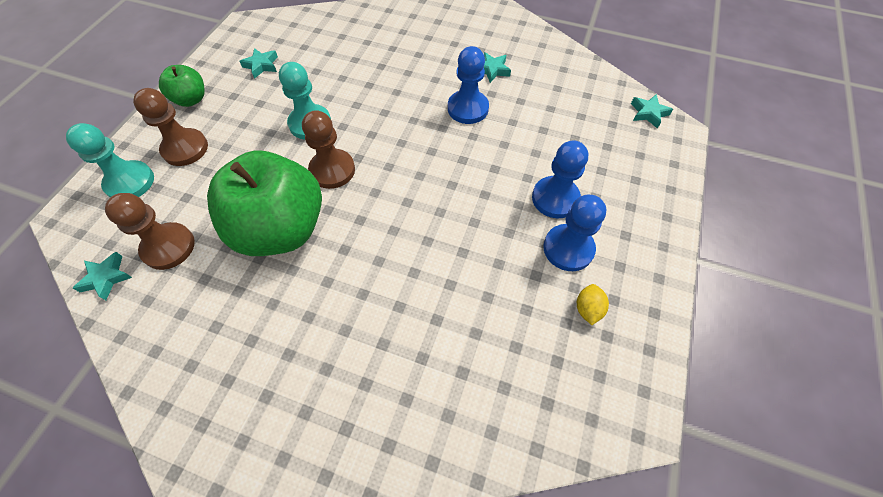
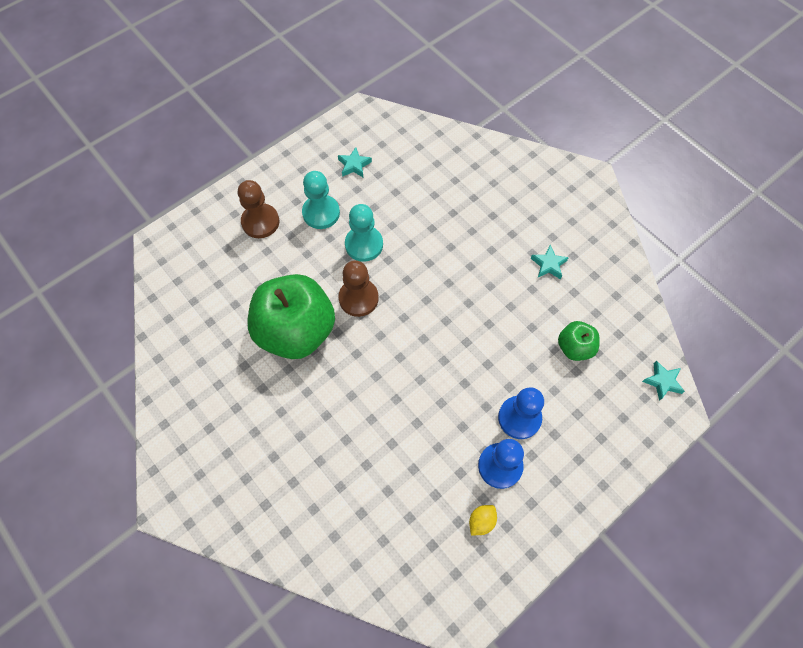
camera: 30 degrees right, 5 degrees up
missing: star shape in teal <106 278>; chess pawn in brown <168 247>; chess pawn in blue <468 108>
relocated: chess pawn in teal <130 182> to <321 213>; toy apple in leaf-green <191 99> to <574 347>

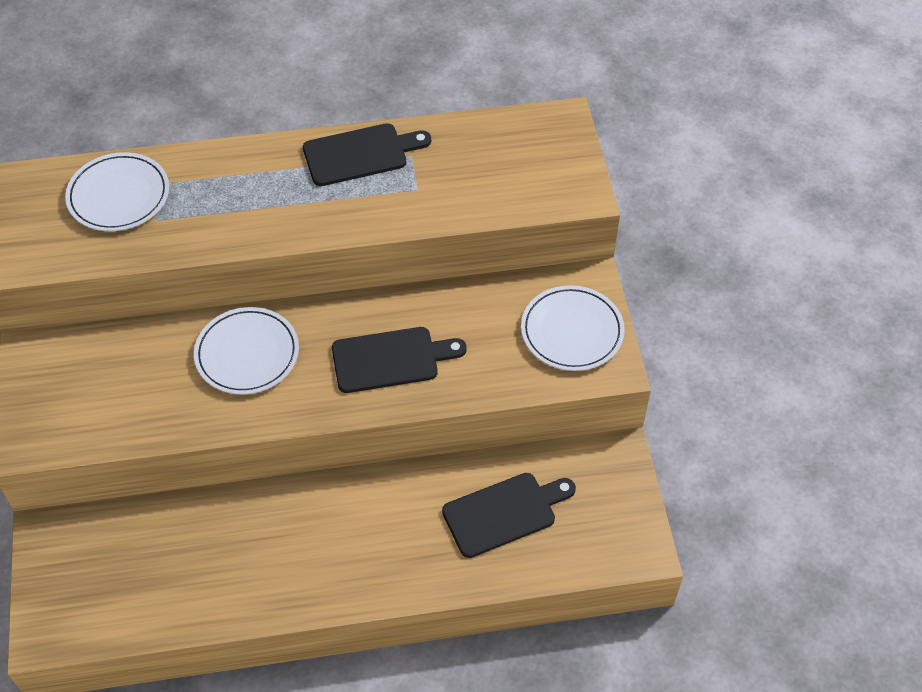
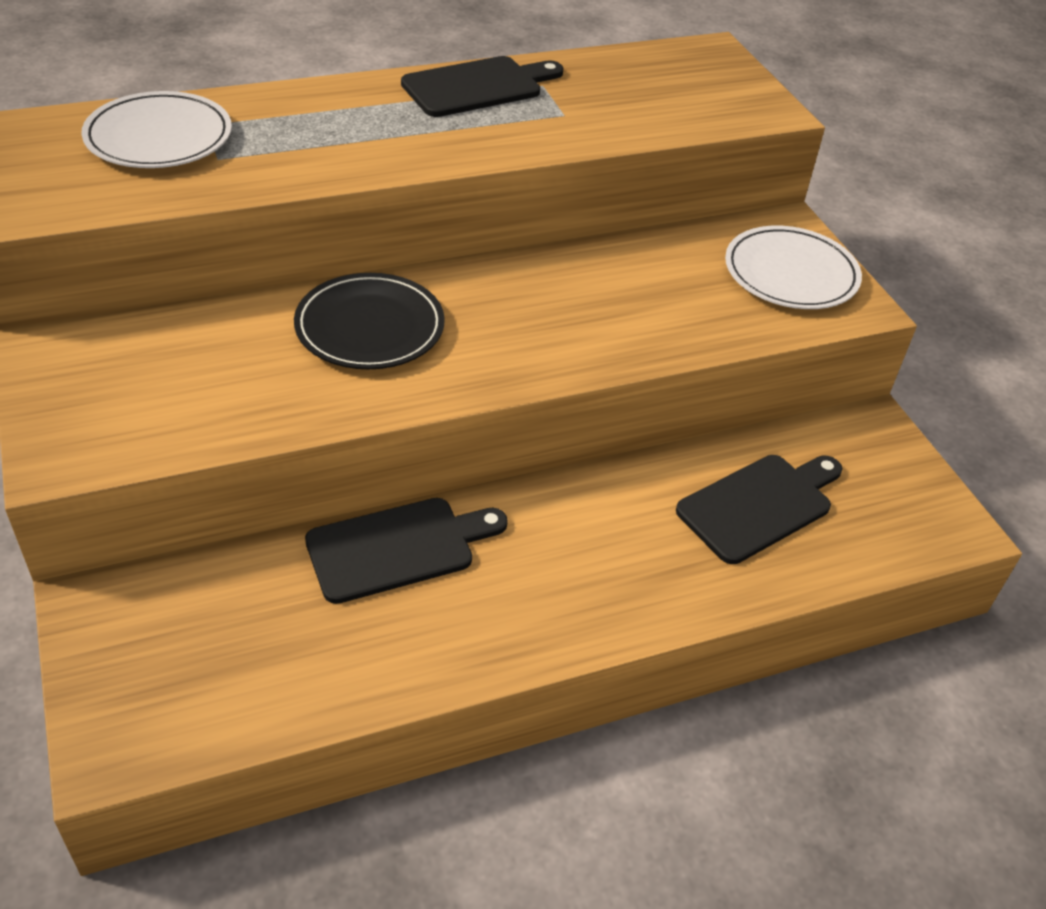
camera: 15 degrees left, 10 degrees down
relocated: bread board in jet-black <391 359> to <398 548>
colour: flat dish in white <247 354> to flat dish in jet-black <370 327>

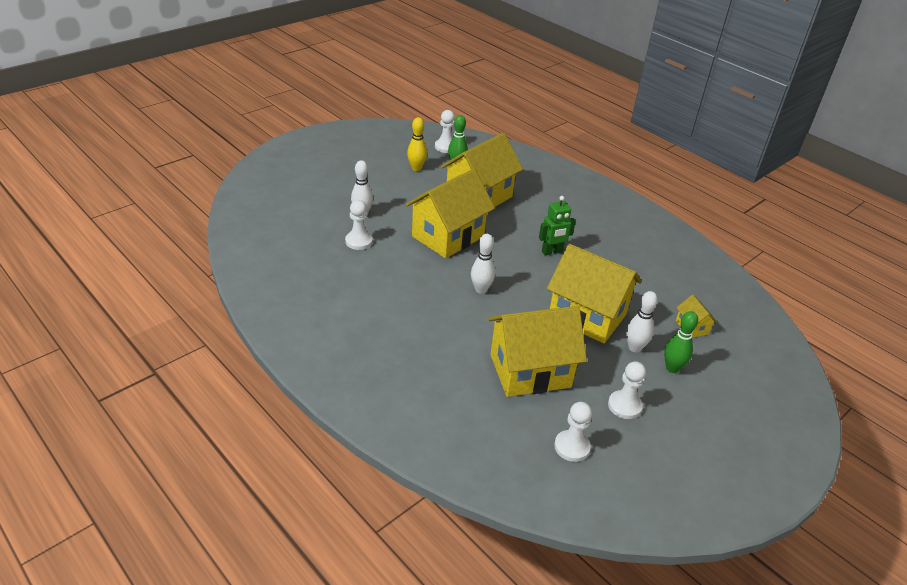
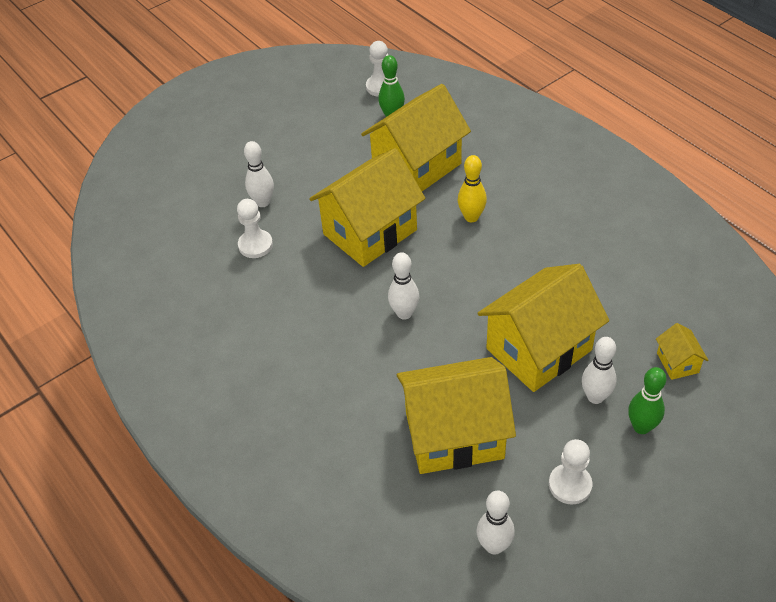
camera: 10 degrees right, 10 degrees up
missing: toy robot in leaf-green <552 252>
relocated: bowling pin in golden <416 168> to <471 217>
exchanged: chess pawn in white <572 447> to bowling pin in white <494 546>
spun: house in golden <587 316> = <539 349> 75 degrees counterclockwise

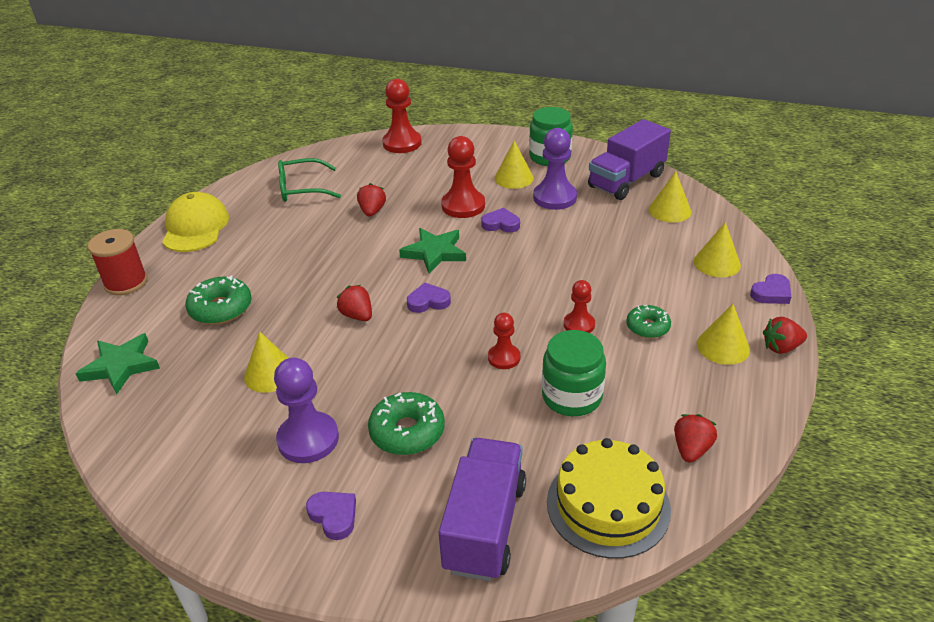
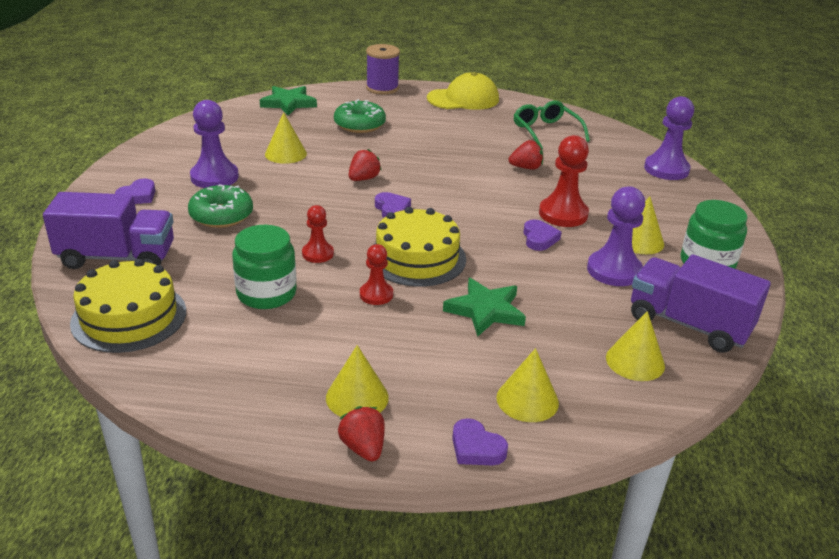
camera: 75 degrees right, 5 degrees down
missing: doughnut in leaf-green <647 327>; strawberry in crimson <691 449>
appeared: layer cake in golden <417 258>
relocated: star shape in leaf-green <434 253> to <485 310>
colour: reel of thread in crimson <126 282> to reel of thread in purple <382 88>; chess pawn in crimson <402 143> to chess pawn in purple <666 169>

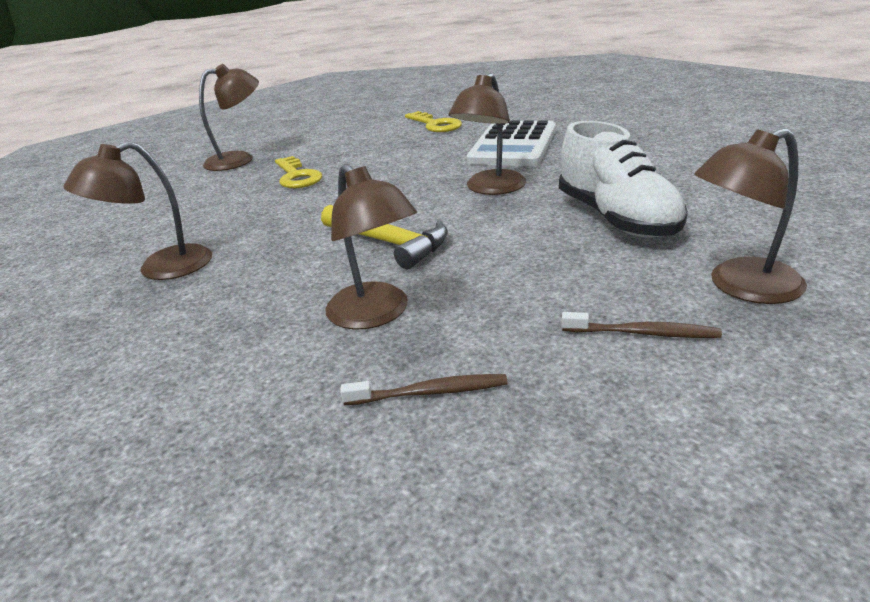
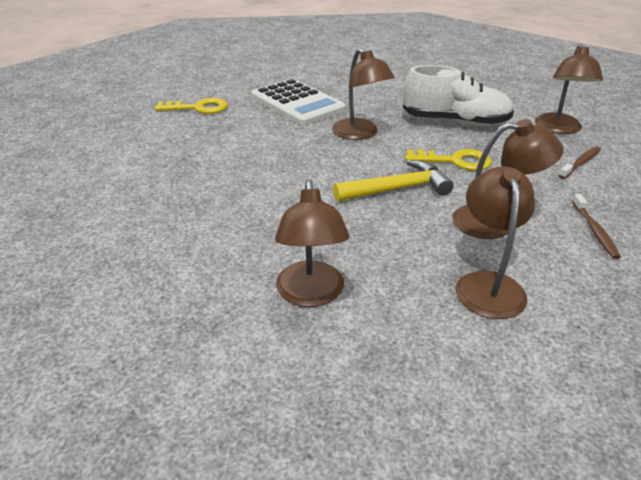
camera: 60 degrees left, 5 degrees up
relocated: latchkey in golden <297 176> to <454 161>; reading lamp in brown <239 159> to <487 284>
spun: tooth brush in brown <429 392> = <594 231> 150 degrees clockwise

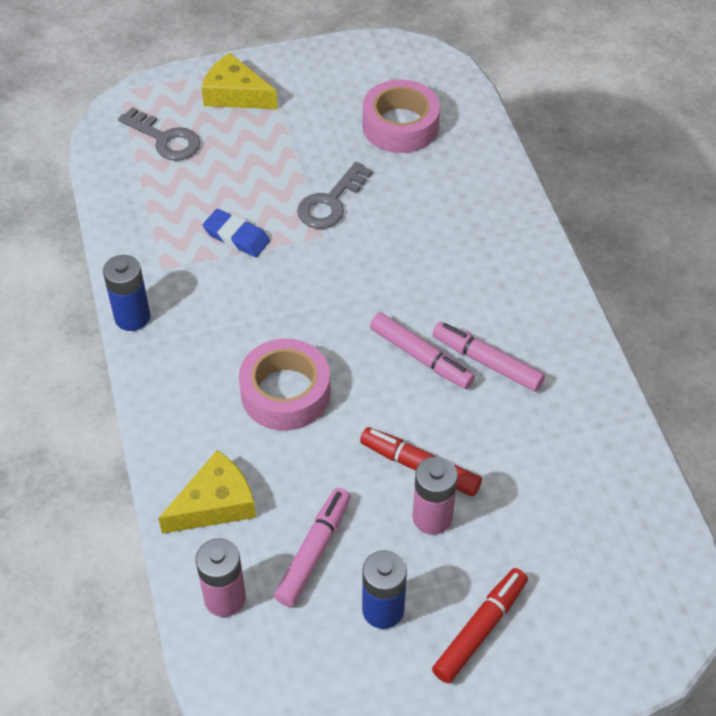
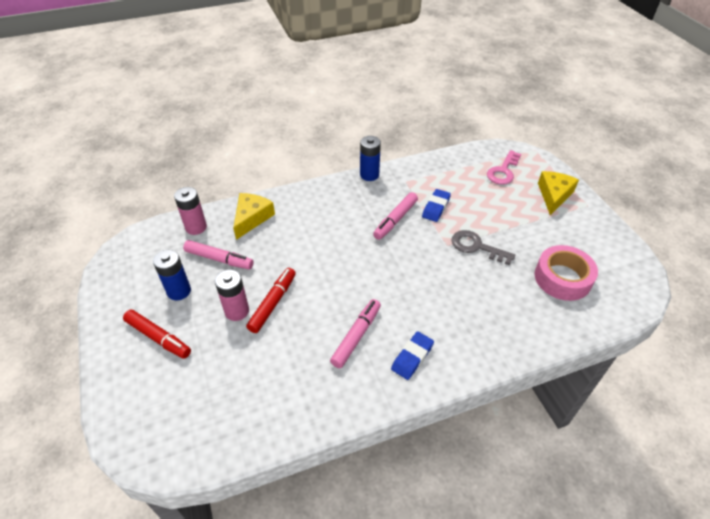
camera: 85 degrees right, 5 degrees down
missing: roll of tape in rose-pink <285 393>
appeared: gum eraser in blue <412 357>
relocated: felt pen in rose-pink <421 357> to <395 220>
colour: latchkey in gray <165 139> to latchkey in rose-pink <503 171>
spun: piece of cheese in golden <215 503> = <252 218> 120 degrees counterclockwise

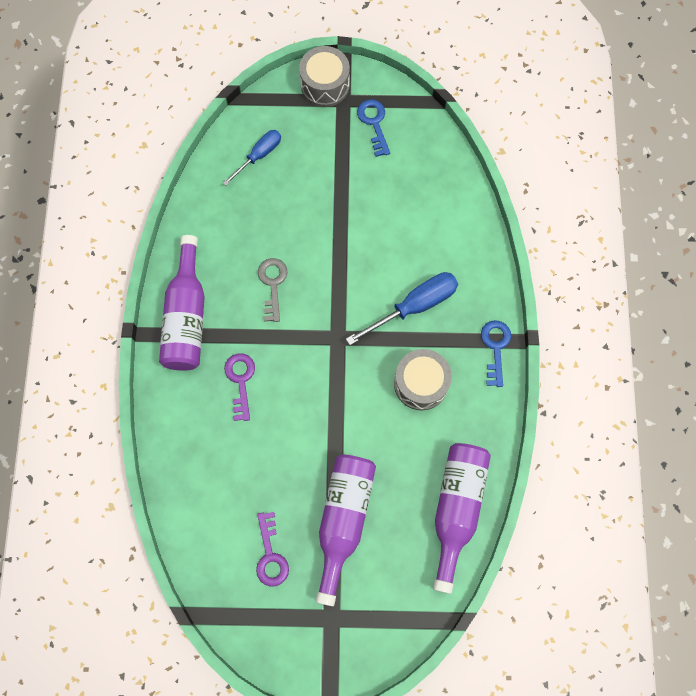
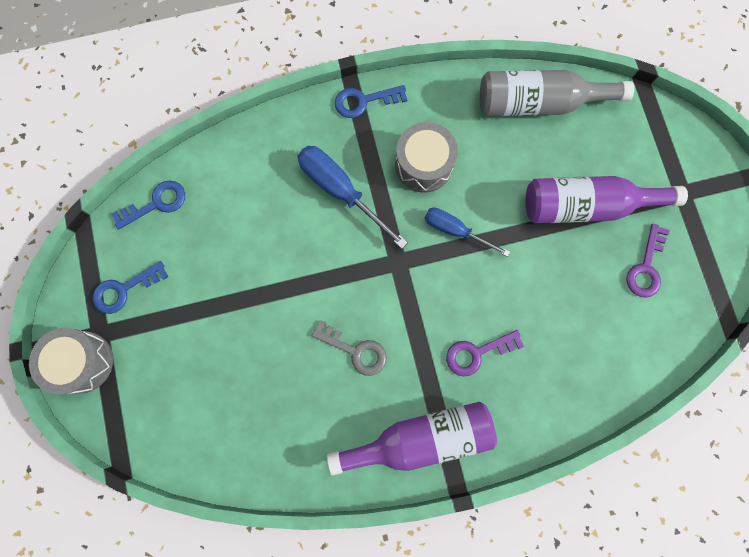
camera: 105 degrees left, 5 degrees up
appeared: latchkey in blue <156 203>
relocated: hand screwdriver in blue <259 155> to <455 230>
colour: flask in purple <456 508> to flask in gray <539 103>
spun: latchkey in gray <272 284> = <355 350> 135 degrees counterclockwise; latchkey in purple <270 555> = <646 267> 135 degrees clockwise

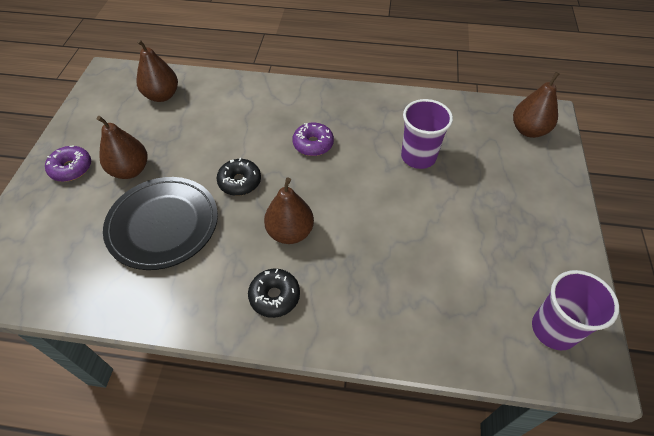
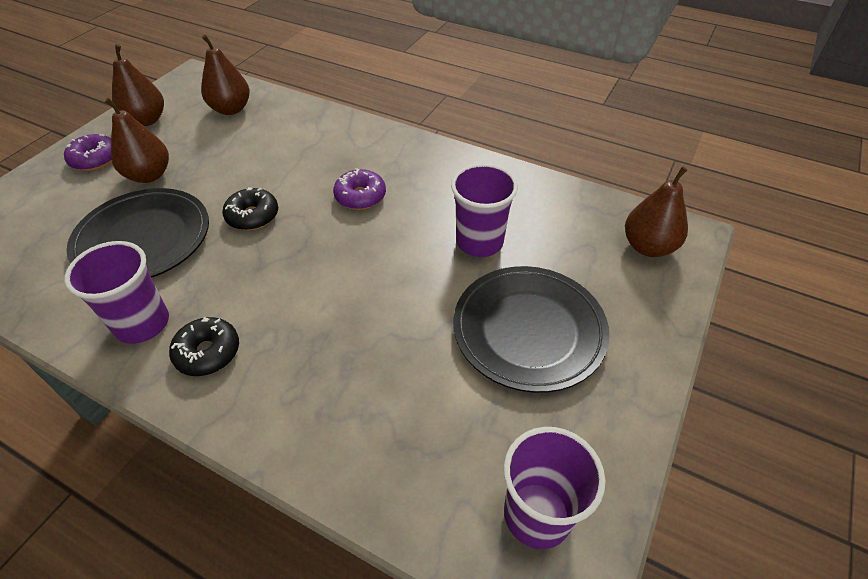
camera: 20 degrees right, 5 degrees down
appeared: beaker in purple <142 323>; flat dish in jet-black <528 331>
relocated: toy pear in brown <290 232> to <146 120>

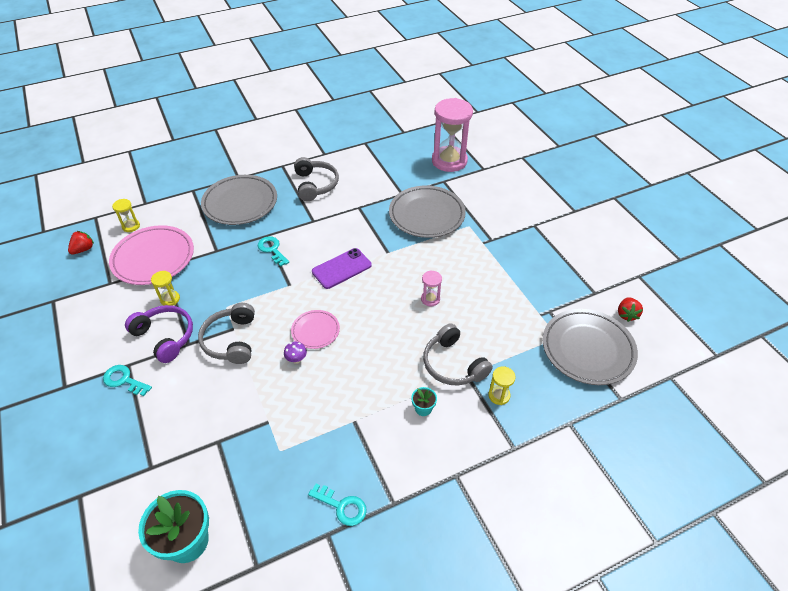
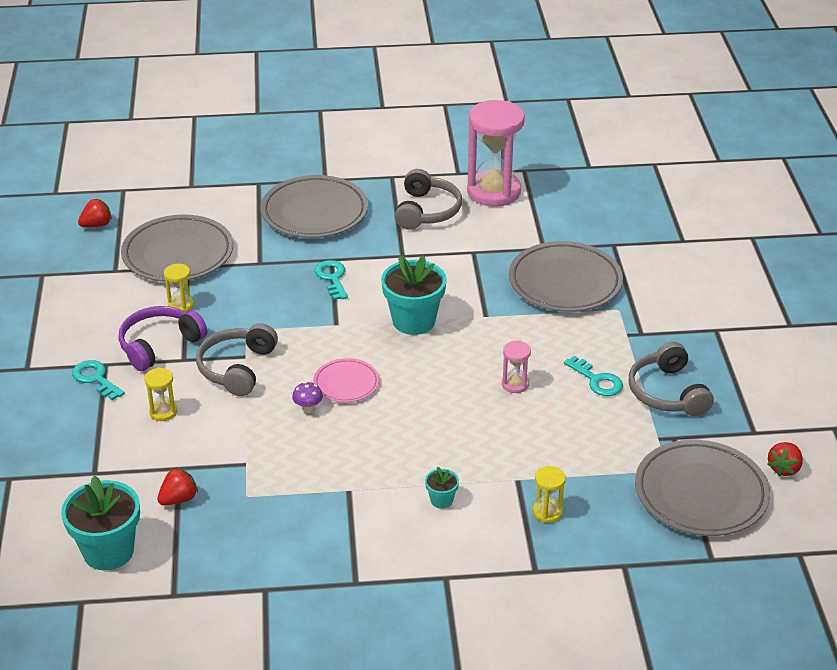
camera: 20 degrees right, 10 degrees down
appeared: strawberry in crimson <178 499>
relocated: sand timer in golden <131 226> to <163 412>; sand timer in rose-pink <449 161> to <494 192>; latchkey in teal <342 506> to <597 380>; headphones in gray <453 364> to <667 392>
exchanged: mobile phone in purple <341 268> to flower pot in teal <413 321>
colour: flat dish in rose-pink <153 258> to flat dish in gray <178 254>
spun: headphones in purple <165 337> = <159 345> 105 degrees counterclockwise

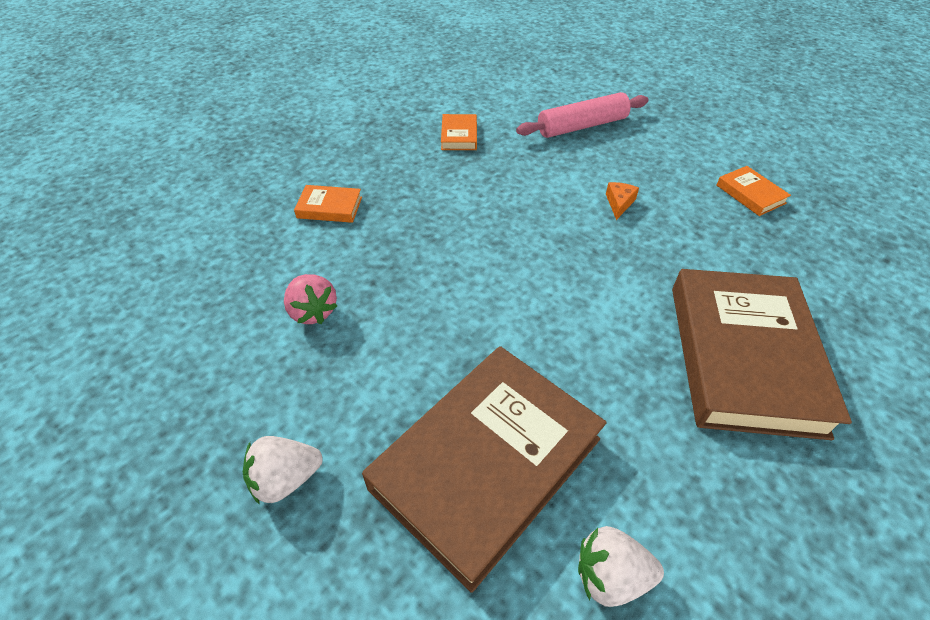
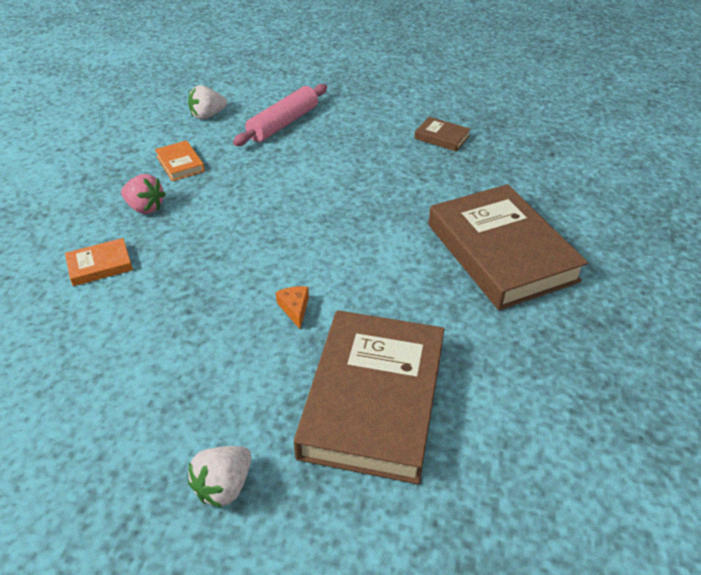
camera: 30 degrees left, 5 degrees down
relocated: strawberry in rose-pink <313 311> to <145 208>; strawberry in white <611 576> to <208 116>; piece of cheese in orange-coloured <619 203> to <295 308>
colour: hardcover in orange-coloured <750 194> to hardcover in brown <442 137>

